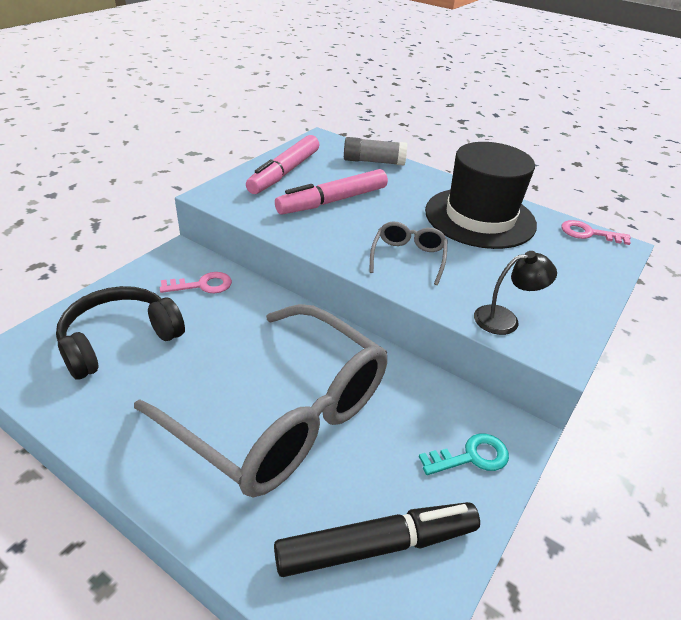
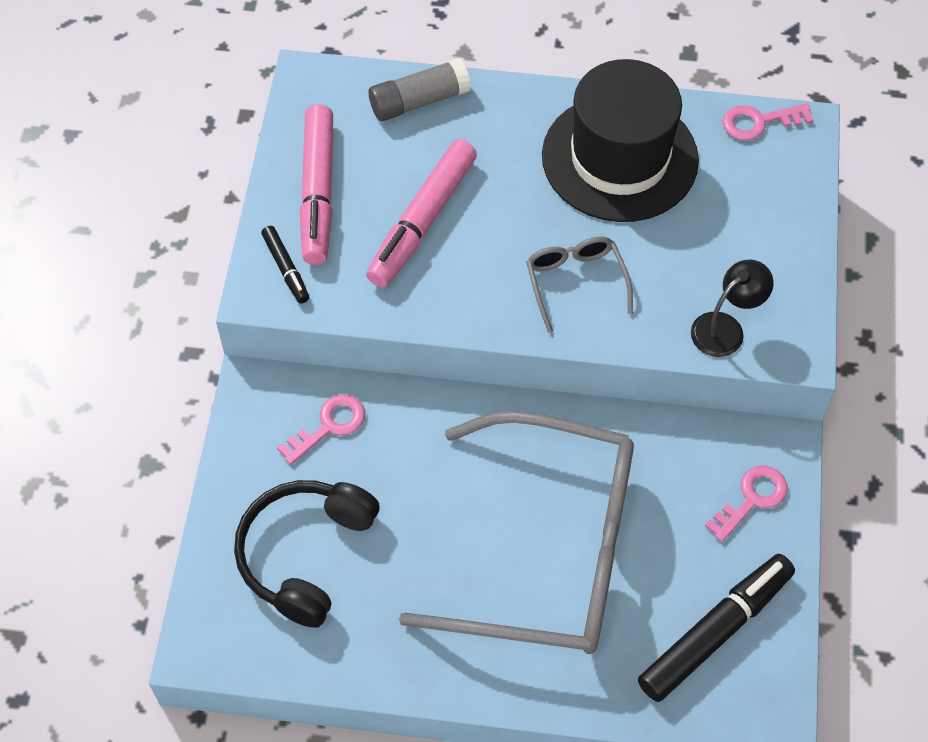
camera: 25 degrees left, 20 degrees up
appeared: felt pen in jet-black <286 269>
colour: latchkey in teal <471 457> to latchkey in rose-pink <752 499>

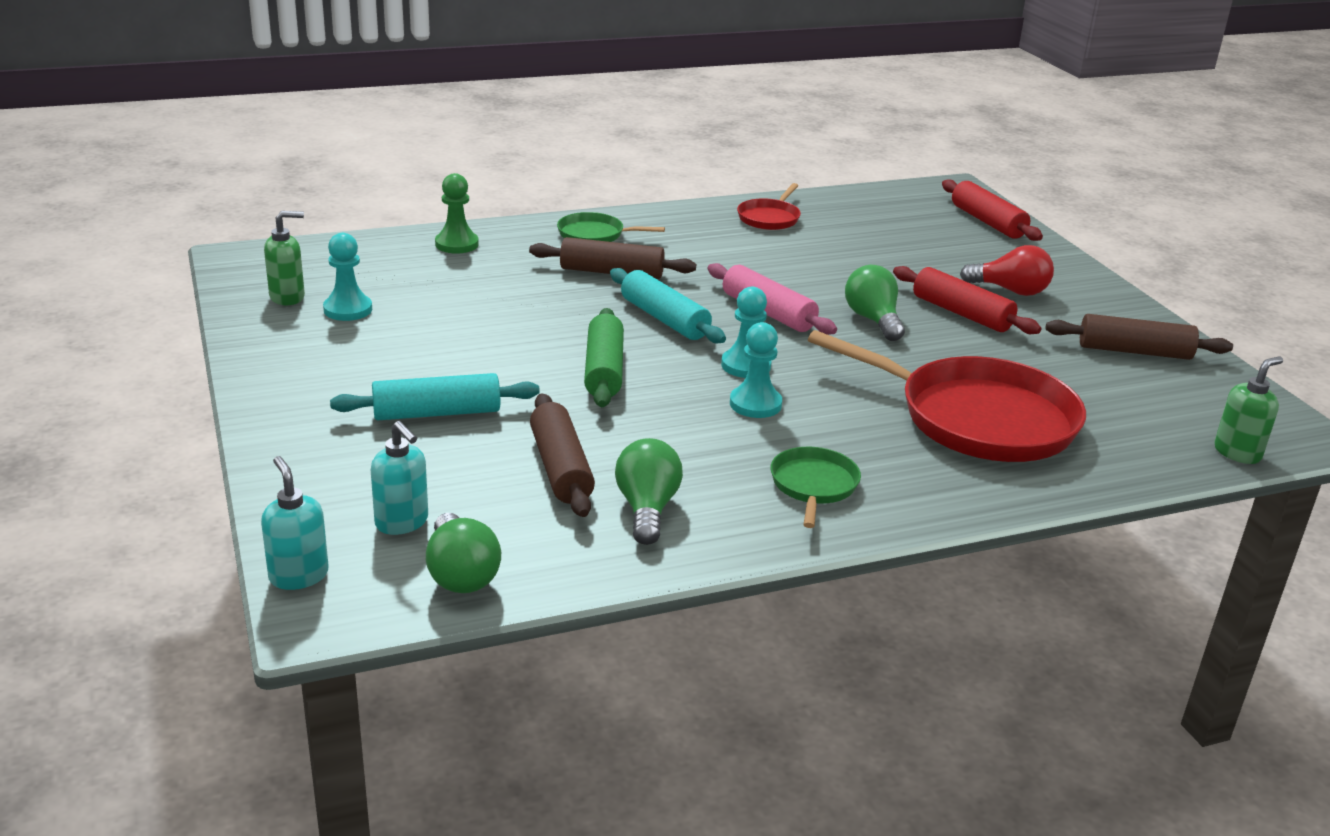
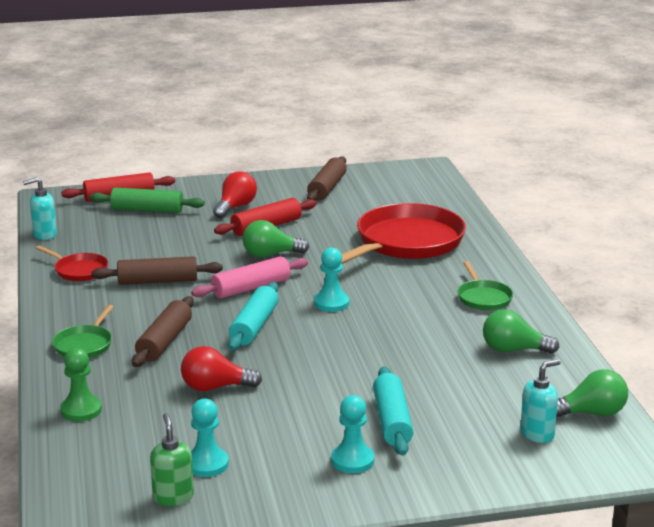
camera: 80 degrees left, 5 degrees down
missing: soap dispenser in leaf-green <1237 453>
appeared: light bulb in crimson <215 387>
relocated: soap dispenser in teal <298 576> to <44 235>; pastry roller in leaf-green <604 370> to <147 210>; pastry roller in brown <561 468> to <158 281>; chess pawn in teal <755 404> to <352 460>
spun: pastry roller in teal <664 319> = <254 326> 45 degrees counterclockwise; pan in leaf-green <813 485> = <483 298> 120 degrees counterclockwise

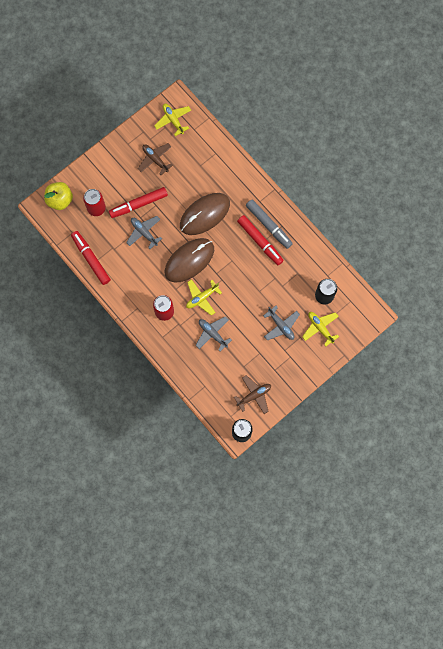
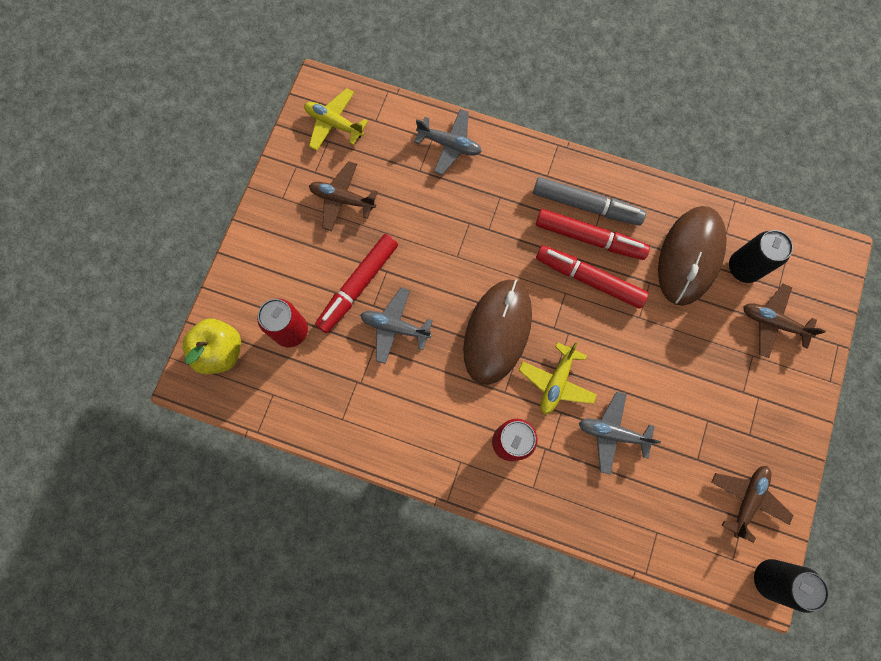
camera: 30 degrees left, 0 degrees up
relocated: aeroplane in gray <281 325> to <449 145>; felt pen in crimson <91 259> to <589 279>; computer mouse in brown <204 214> to <690 256>
colour: aeroplane in golden <320 328> to aeroplane in brown <772 322>

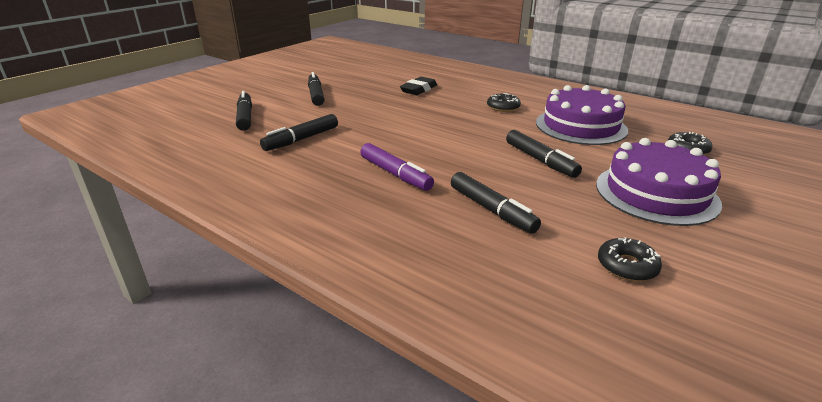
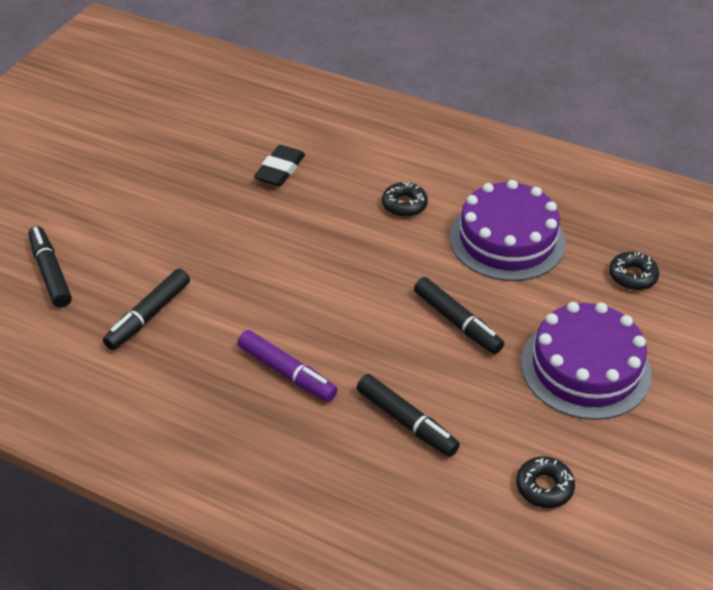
camera: 10 degrees left, 15 degrees up
missing: felt pen in jet-black <316 95>

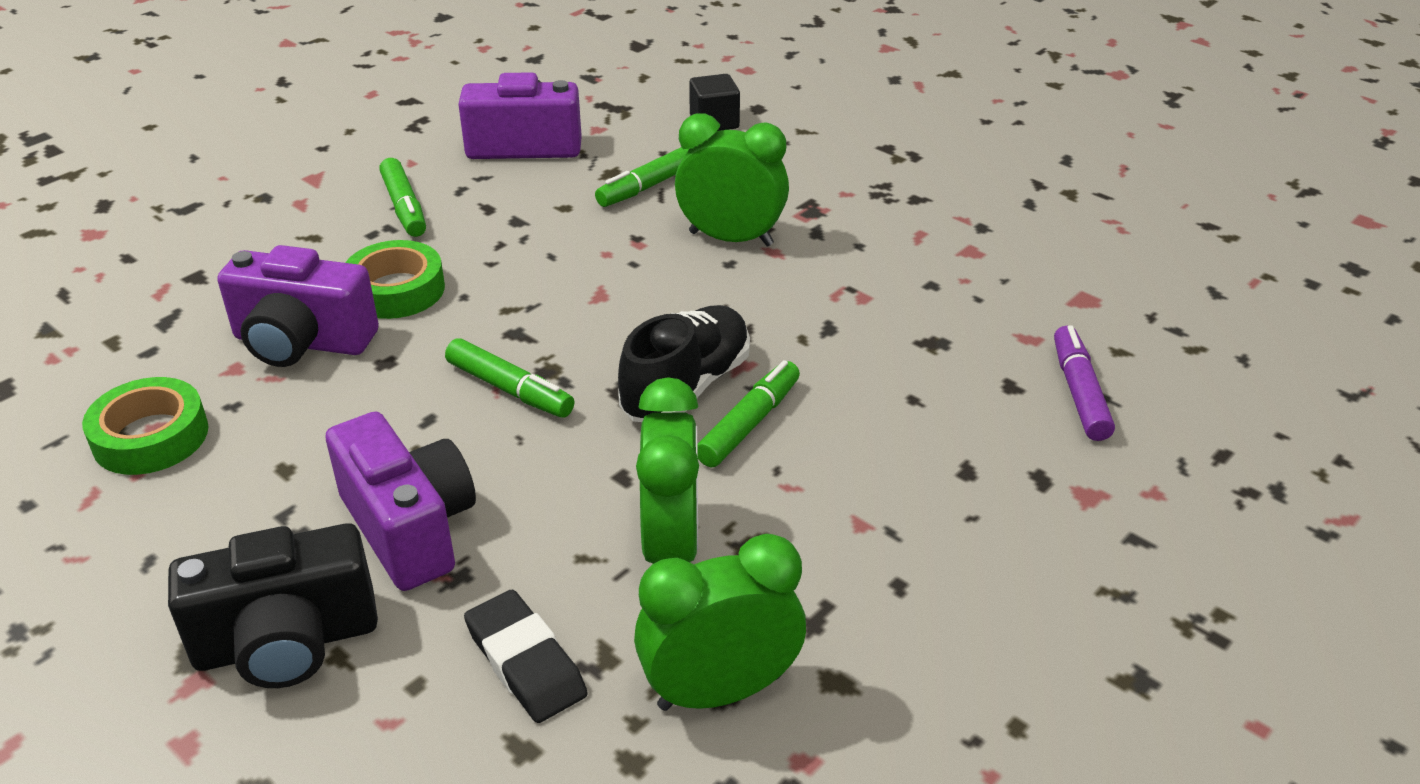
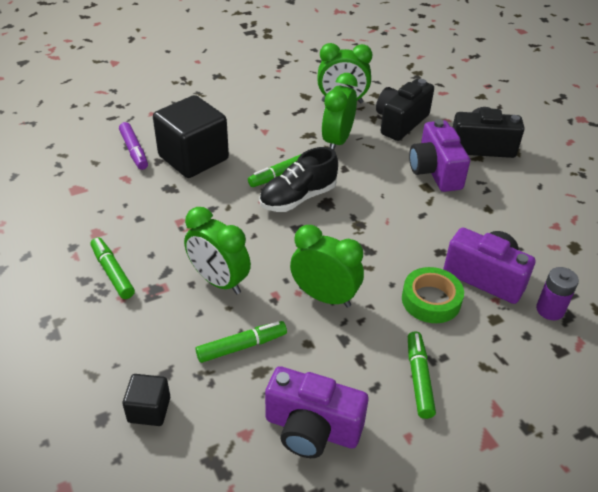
camera: 160 degrees left, 5 degrees up
missing: roll of tape in leaf-green <150 437>
appeared: block in jet-black <193 158>; alarm clock in leaf-green <324 297>; battery in purple <550 310>
relocated: felt pen in leaf-green <510 389> to <112 272>
exchanged: gum eraser in jet-black <525 662> to photo camera in jet-black <400 122>
spun: felt pen in purple <1079 392> = <134 151> 45 degrees counterclockwise

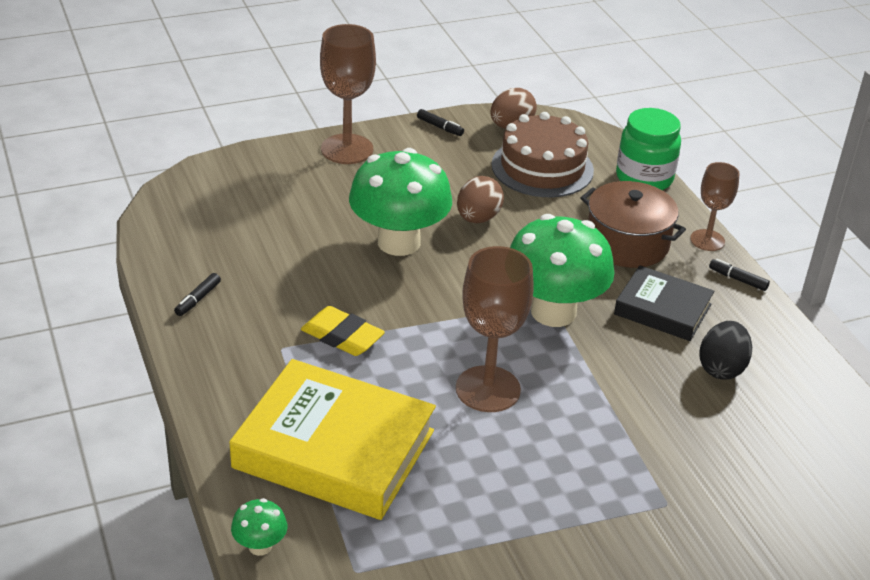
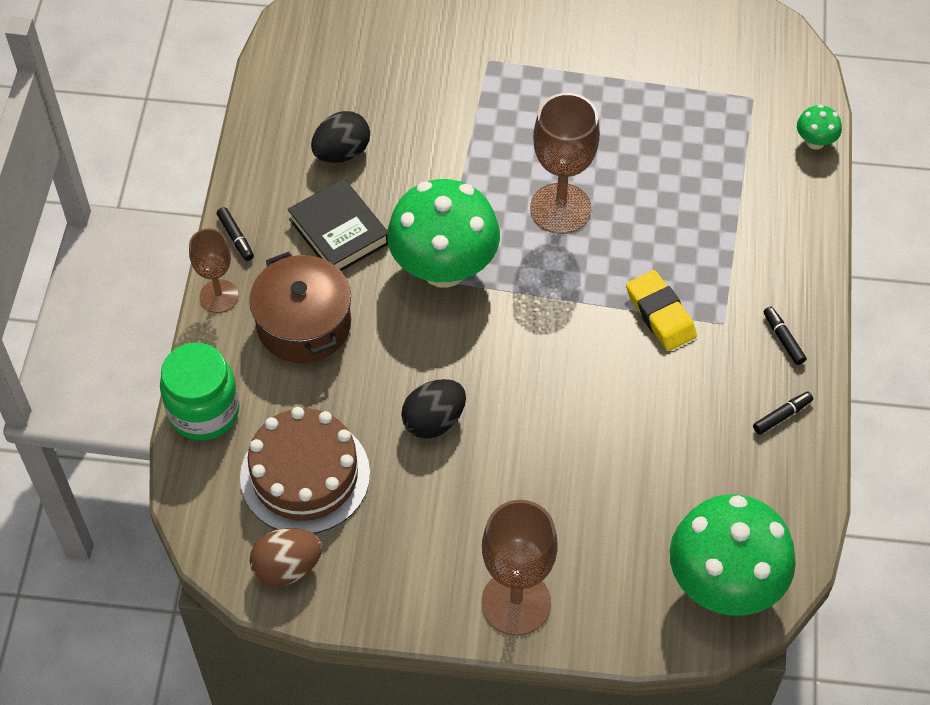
camera: 150 degrees left, 20 degrees up
missing: hardcover in golden <334 449>
relocated: mushroom in leaf-green <399 242> to <724 583>; felt pen in jet-black <440 127> to <783 339>
colour: toy egg in brown <478 218> to toy egg in jet-black <434 421>

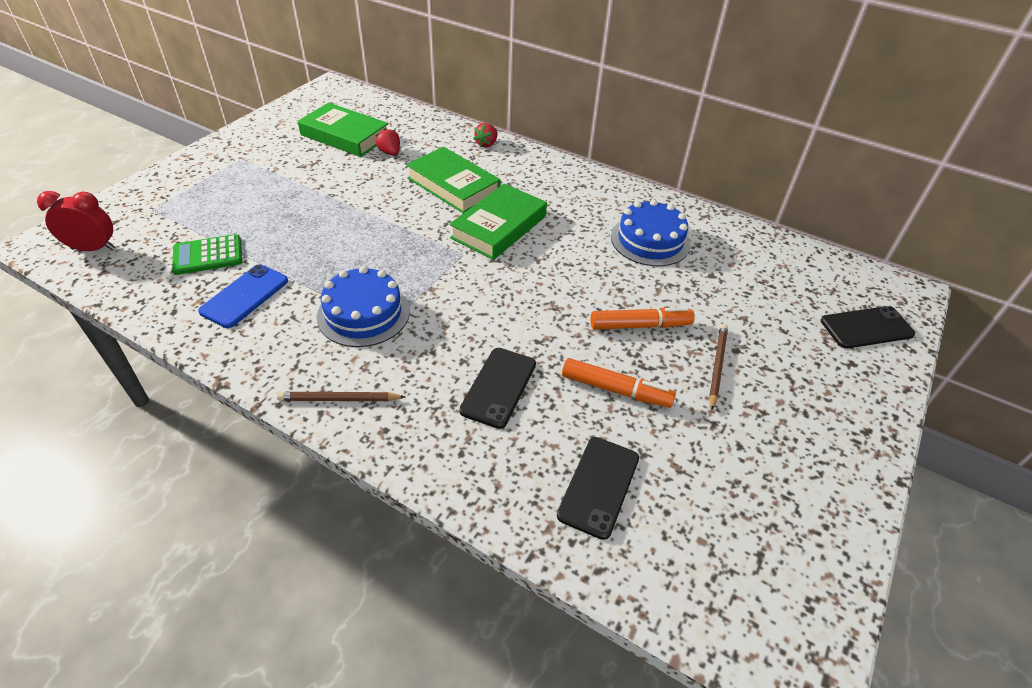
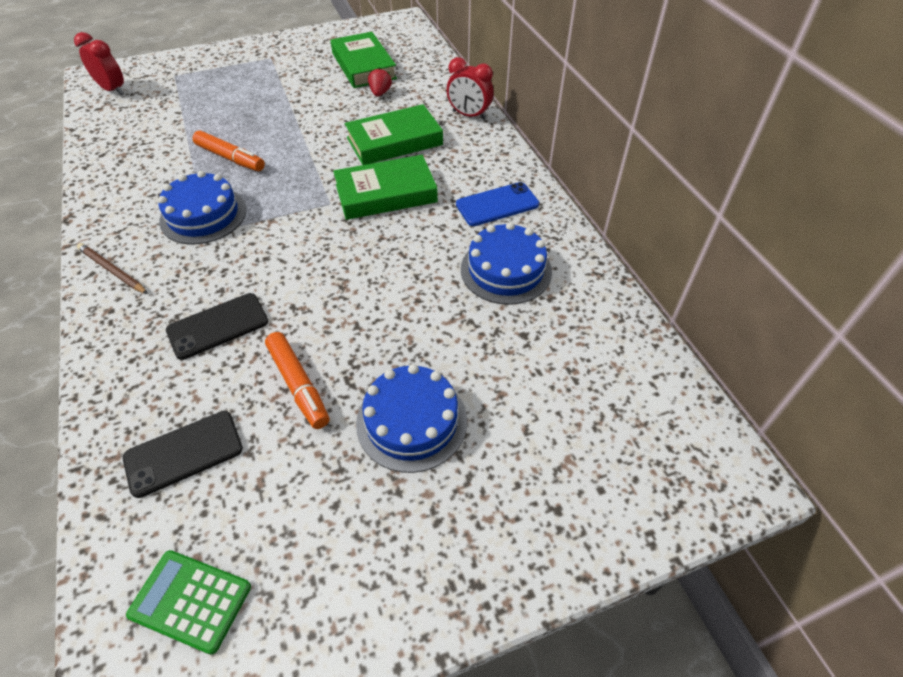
camera: 40 degrees right, 5 degrees up
missing: mobile phone in jet-black <866 327>
relocated: calculator in leaf-green <208 255> to <191 600>; felt pen in orange-coloured <640 325> to <230 158>; mobile phone in blue <245 296> to <497 204>
exchanged: pencil in brown <717 366> to layer cake in blue <411 421>; strawberry in crimson <486 144> to alarm clock in crimson <469 115>
spun: hardcover in leaf-green <453 185> = <394 141> 75 degrees clockwise

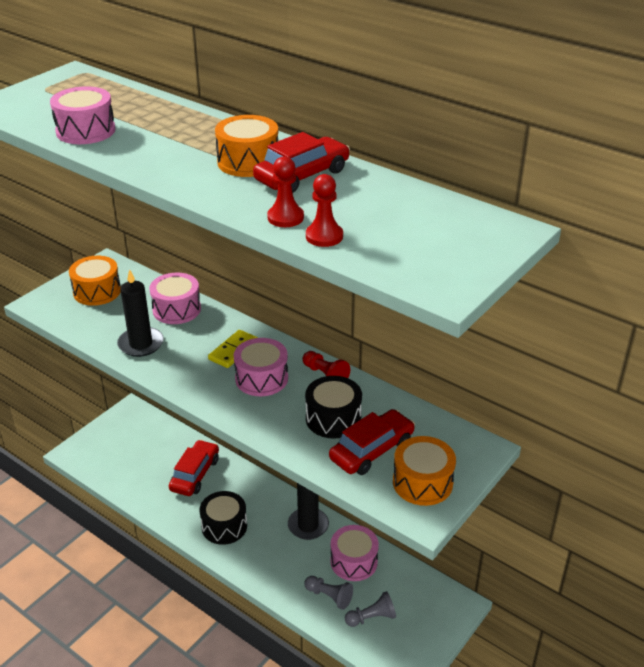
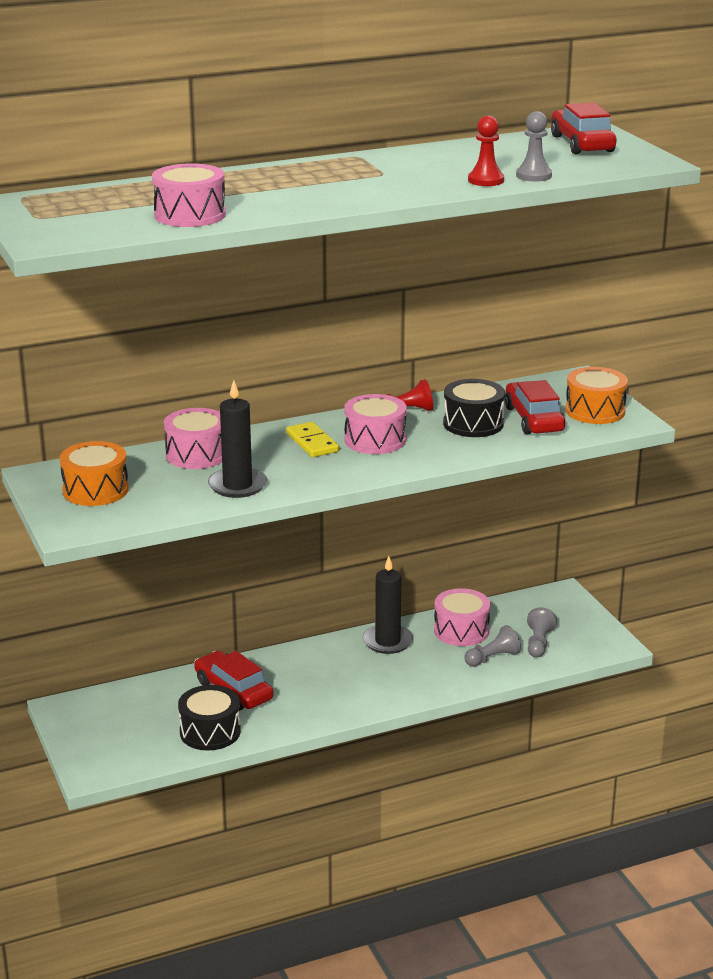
camera: 60 degrees left, 10 degrees down
missing: drum in orange-coloured <248 162>
relocated: drum in jet-black <224 526> to <210 732>; automobile in crimson <302 176> to <582 144>
colour: chess pawn in crimson <324 236> to chess pawn in gray <533 176>

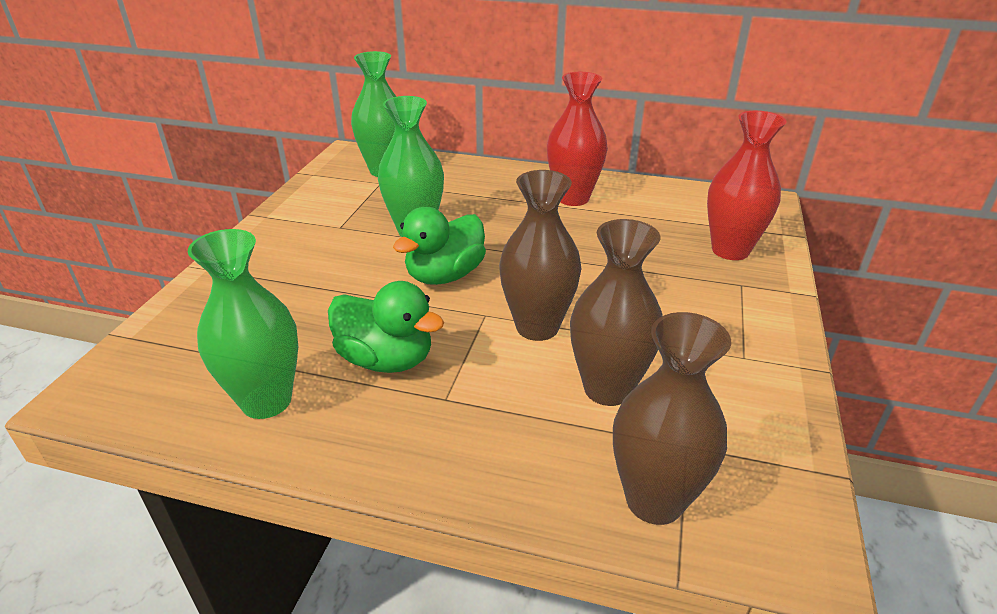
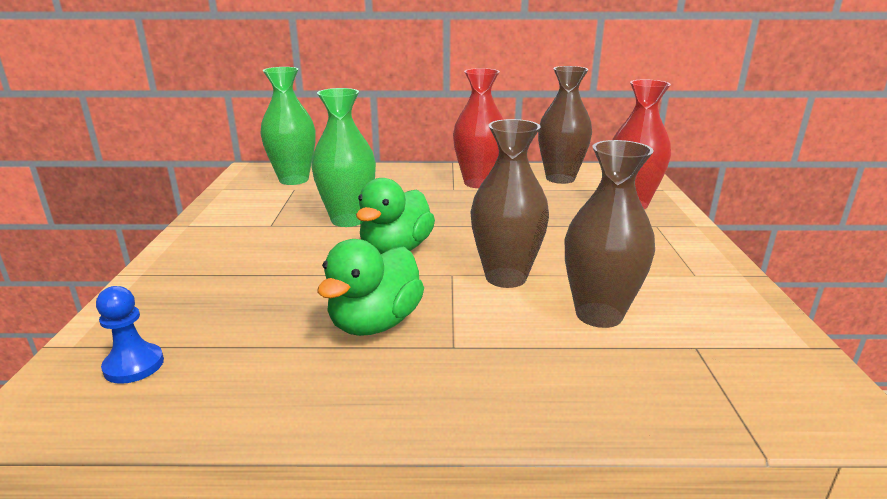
camera: 15 degrees left, 10 degrees down
missing: vase in leaf-green <266 401>
appeared: chess pawn in blue <134 365>
relocated: vase in brown <654 500> to <560 178>
spun: rubber duck in leaf-green <386 359> = <375 323> 105 degrees clockwise

